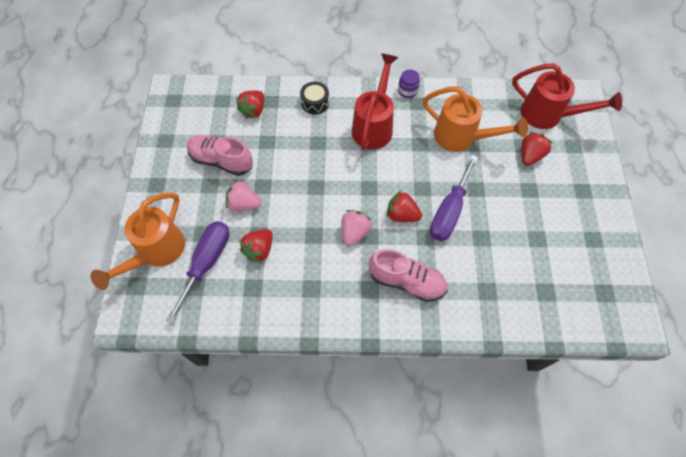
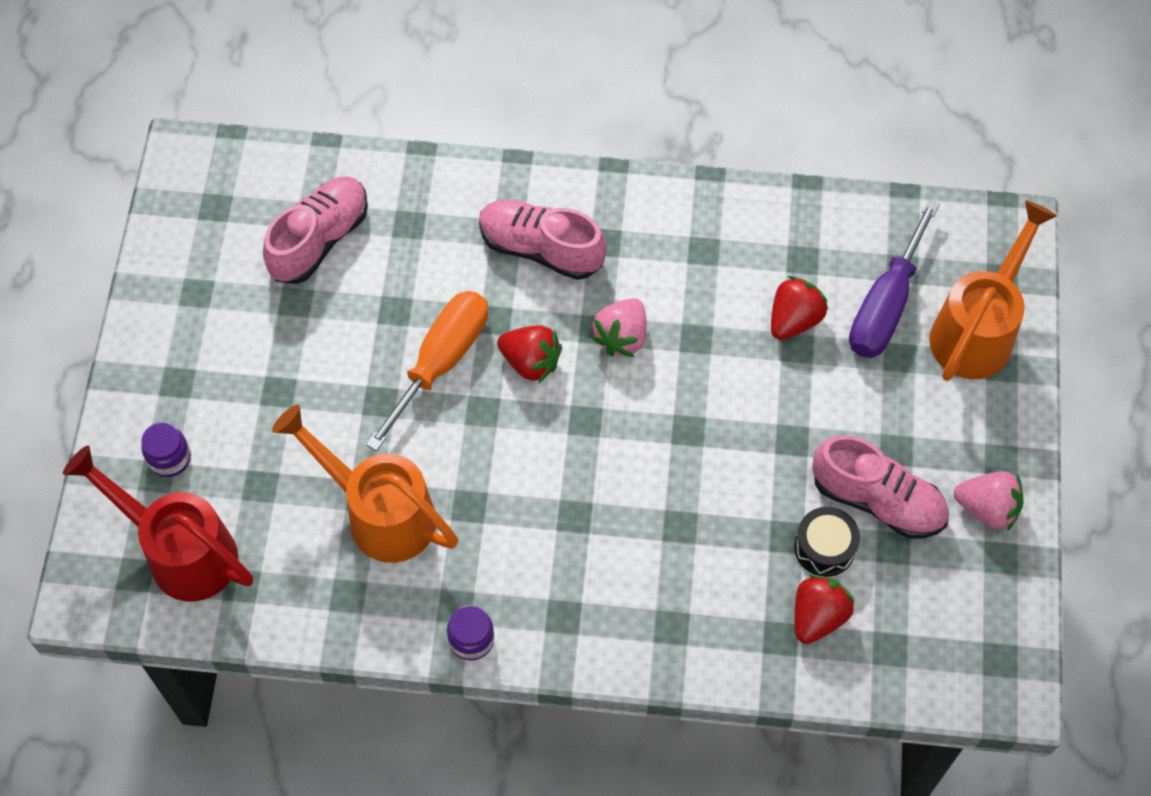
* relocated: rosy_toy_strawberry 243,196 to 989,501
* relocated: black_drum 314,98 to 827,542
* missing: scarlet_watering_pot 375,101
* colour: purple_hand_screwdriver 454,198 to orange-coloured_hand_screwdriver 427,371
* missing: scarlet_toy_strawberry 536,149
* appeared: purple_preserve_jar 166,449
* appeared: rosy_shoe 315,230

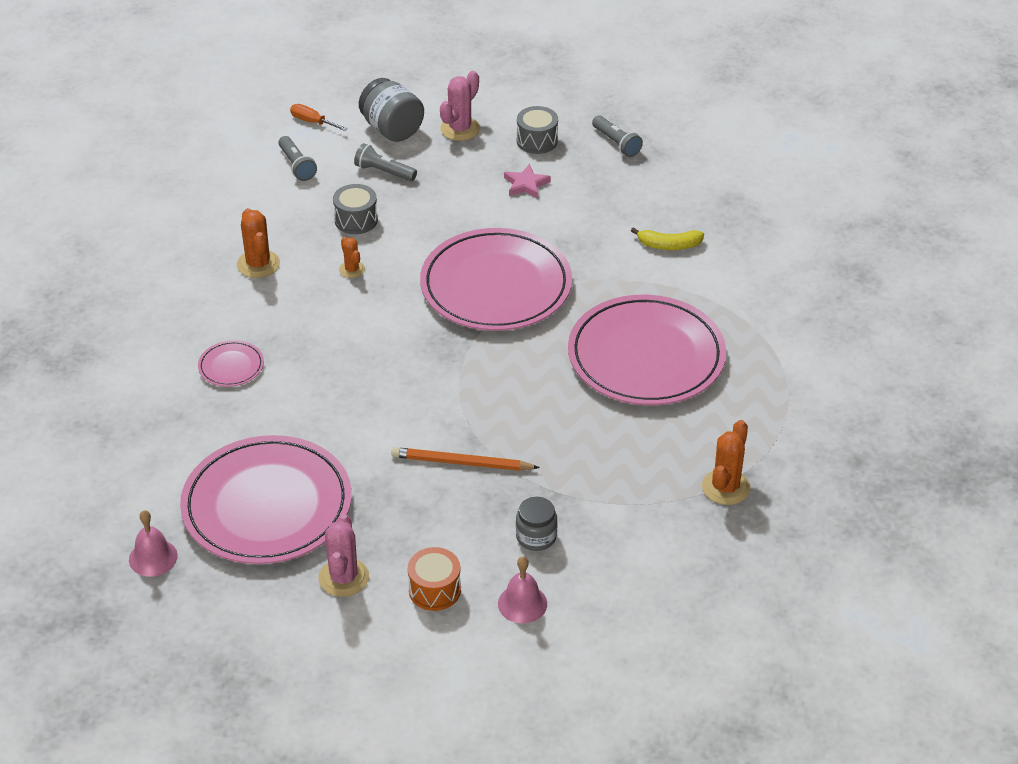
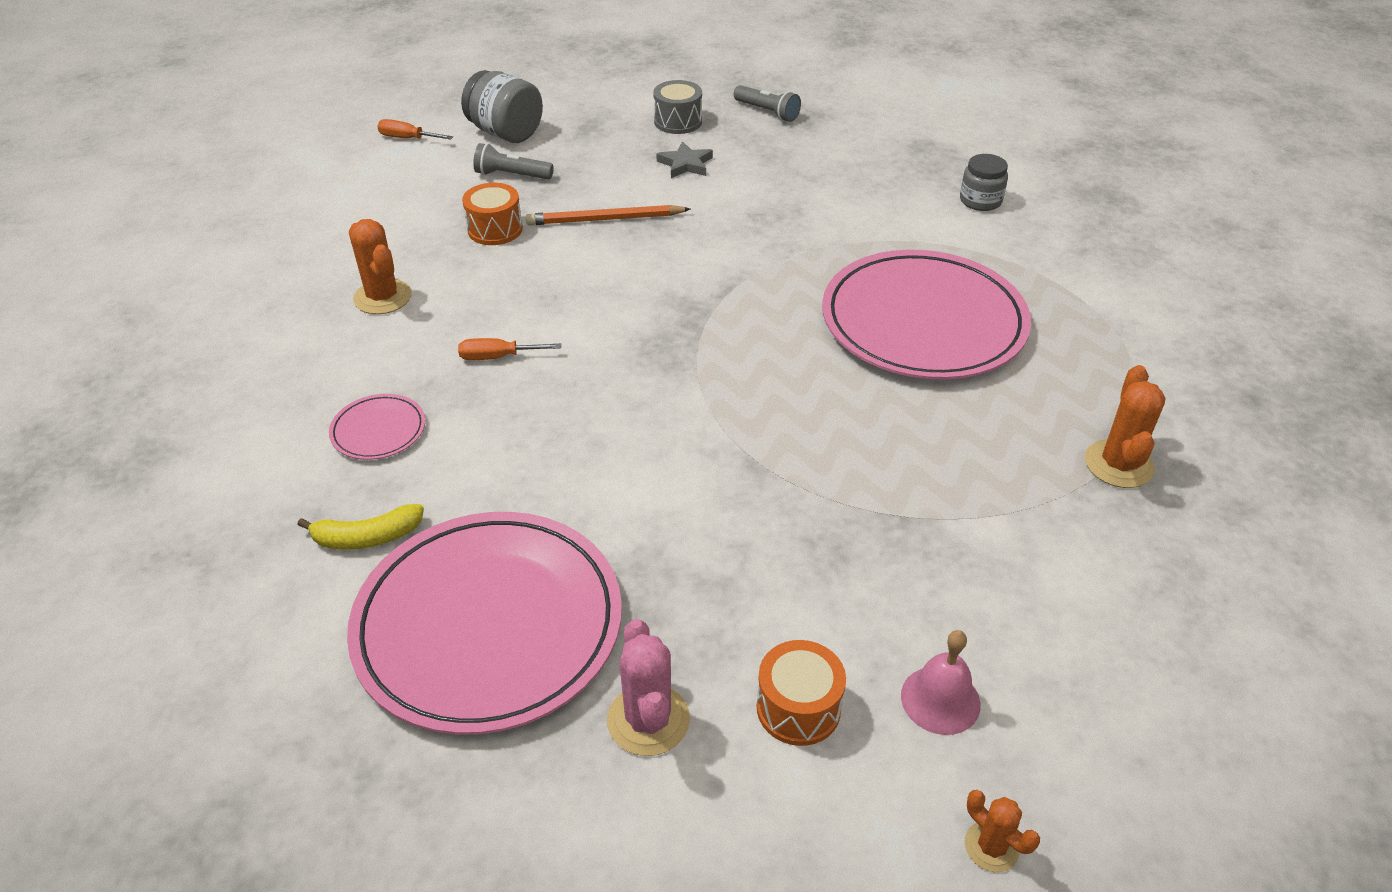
* missing: rosy_bell 153,543
* missing: ash-grey_torch 297,158
* colour: ash-grey_drum 355,209 to orange-coloured_drum 492,214
* relocated: orange-coloured_saguaro_cactus 352,257 to 1002,831
* relocated: orange-coloured_wooden_pencil 465,459 to 608,215
* missing: rosy_plate 496,279
* missing: rosy_saguaro_cactus 460,106
* colour: rosy_star 527,181 to ash-grey_star 684,159
* relocated: ash-grey_preserve_jar 536,524 to 984,182
* relocated: yellow_banana 667,238 to 360,527
* appeared: orange-coloured_hand_screwdriver 509,349

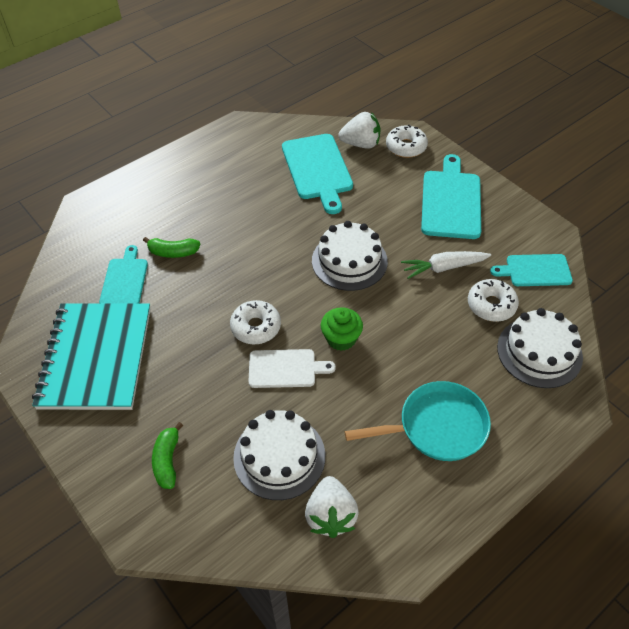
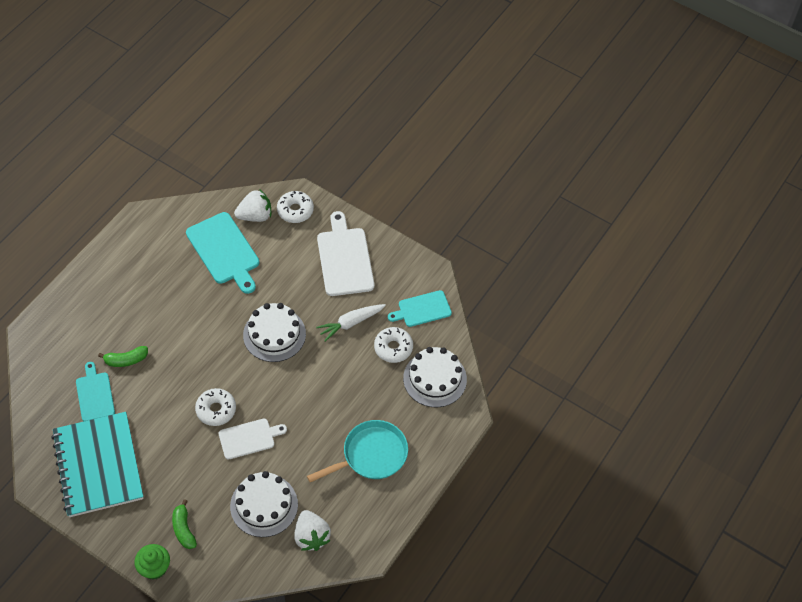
* relocated: green_fairy_cake 342,329 to 152,562
* colour: turquoise_cutting_board 451,196 to pure_white_cutting_board 345,253

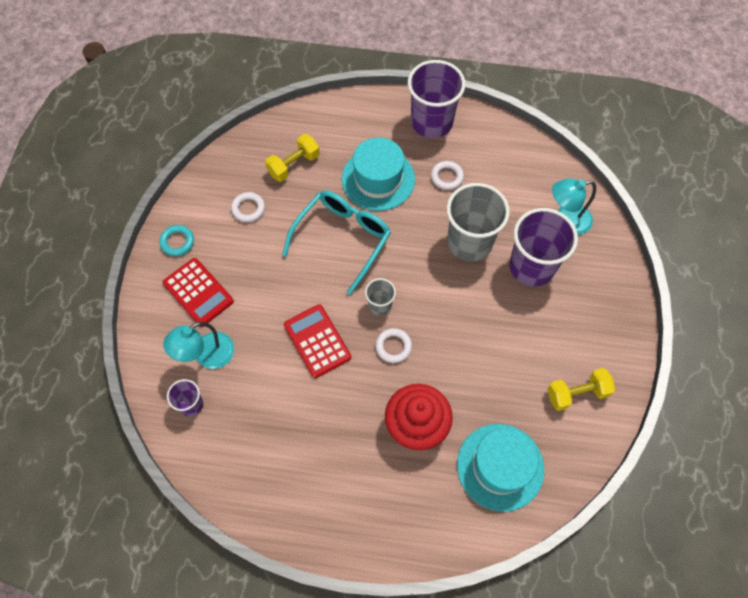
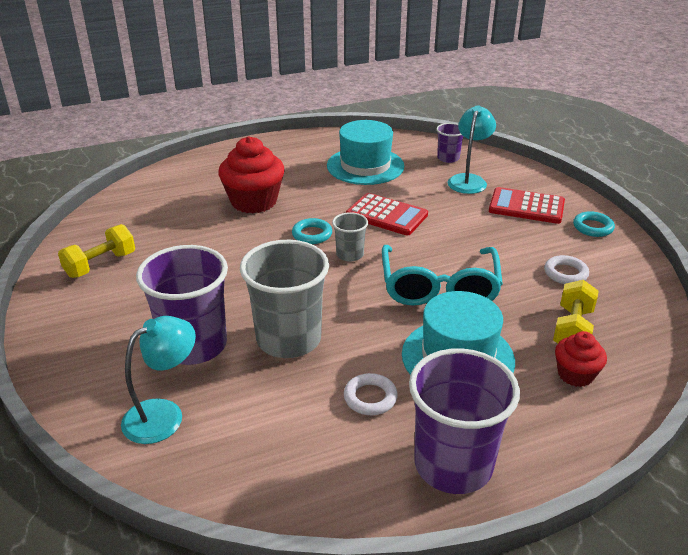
* colour: pure_white_hoop 393,345 to turquoise_hoop 312,231
* relocated: turquoise_top_hat 500,468 to 365,152
* appeared: scarlet_fairy_cake 581,359

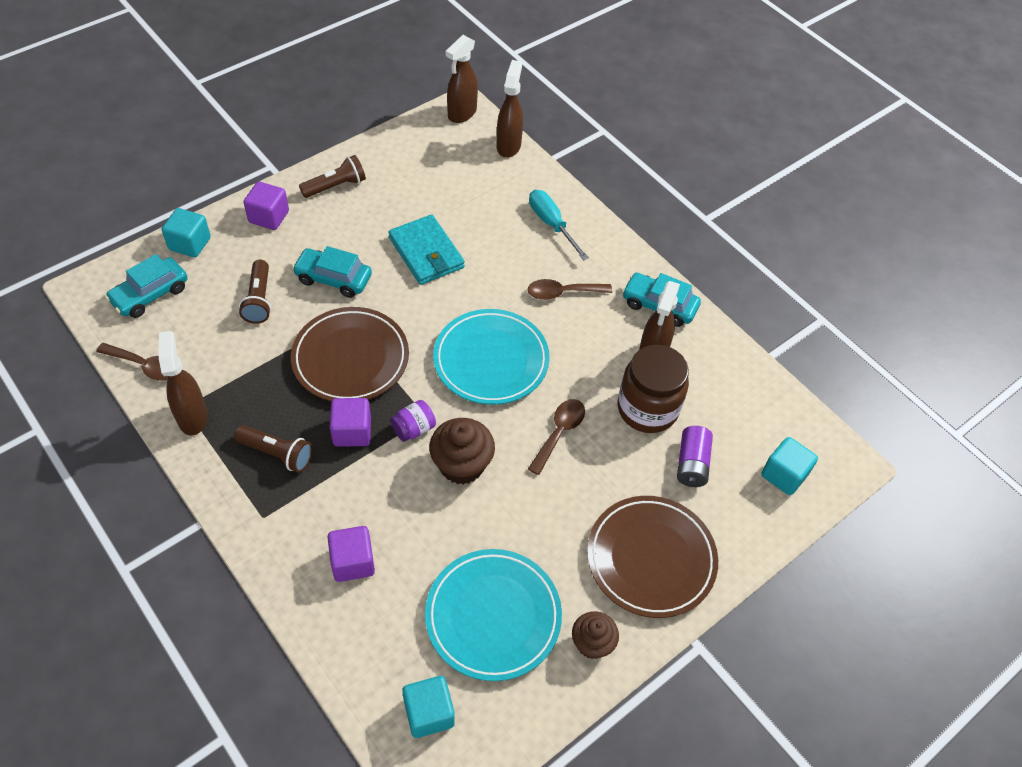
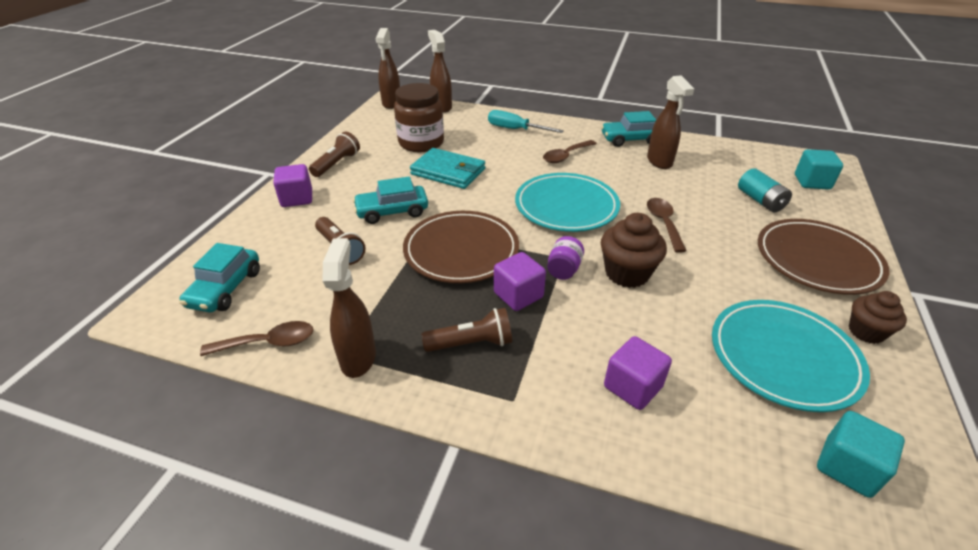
* spun: dark_brown_spray_cleaner 183,383 = 349,308 45 degrees clockwise
* missing: turquoise_block 186,233
* relocated: dark_brown_preserve_jar 653,388 to 419,117
* colour: purple_power_cell 695,456 to turquoise_power_cell 765,190

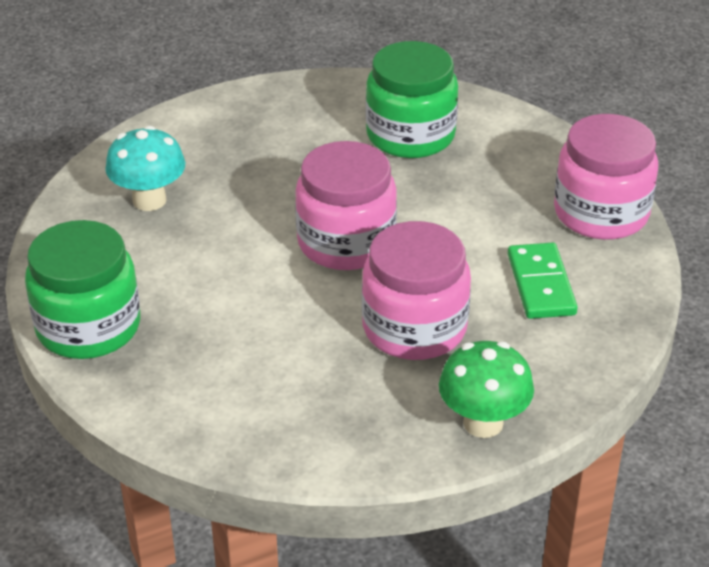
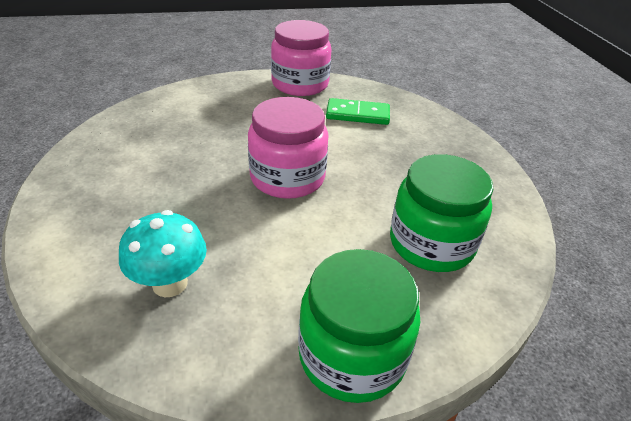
* missing: rosy_preserve_jar 416,290
* relocated: green_preserve_jar 412,99 to 442,213
* missing: green_mushroom 486,389

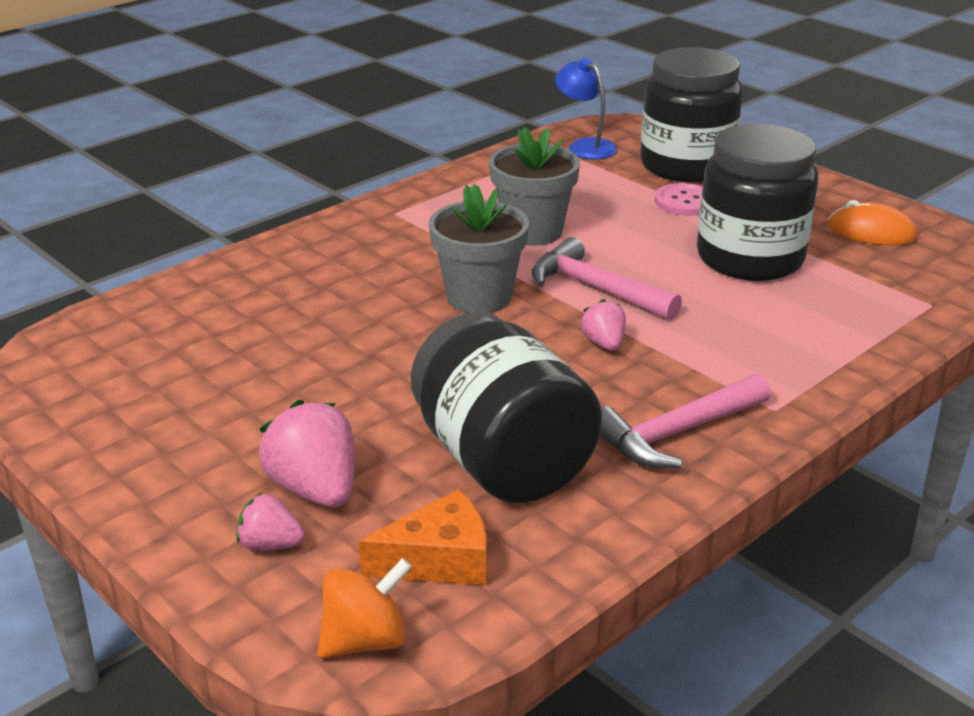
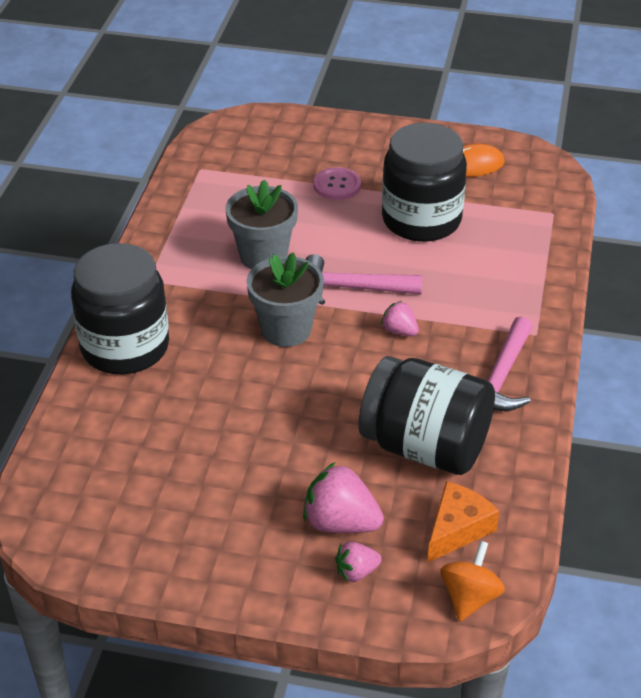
* missing: royal_blue_reading_lamp 586,108
* relocated: black_preserve_jar 691,115 to 120,308

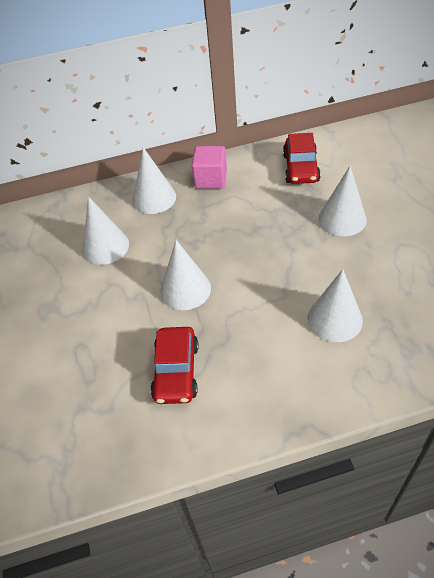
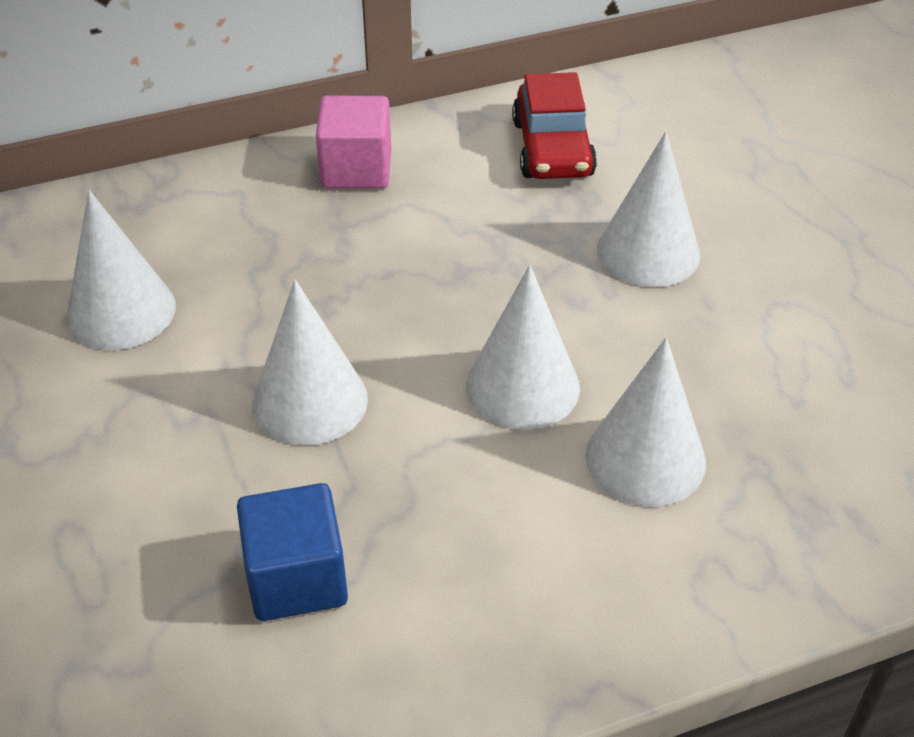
* relocated: pure_white_cone_shape 154,180 to 523,347
* exchanged: scarlet_car 175,365 to royal_blue_block 292,552

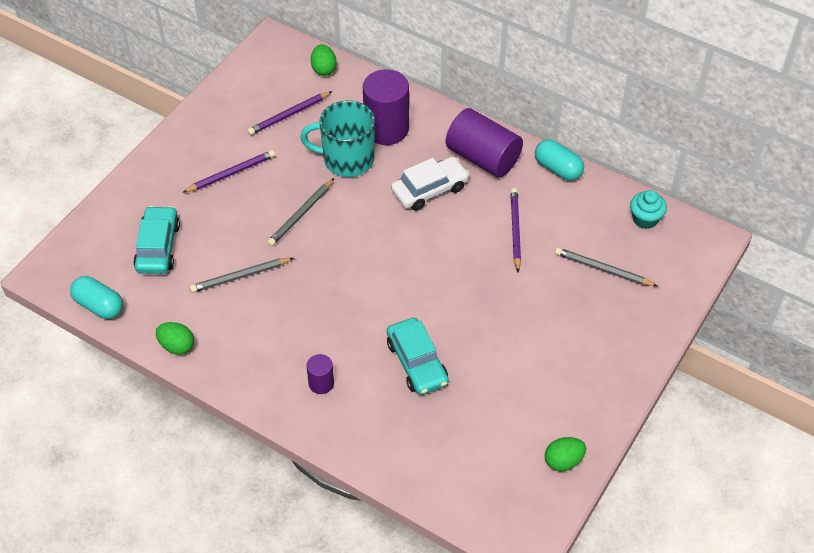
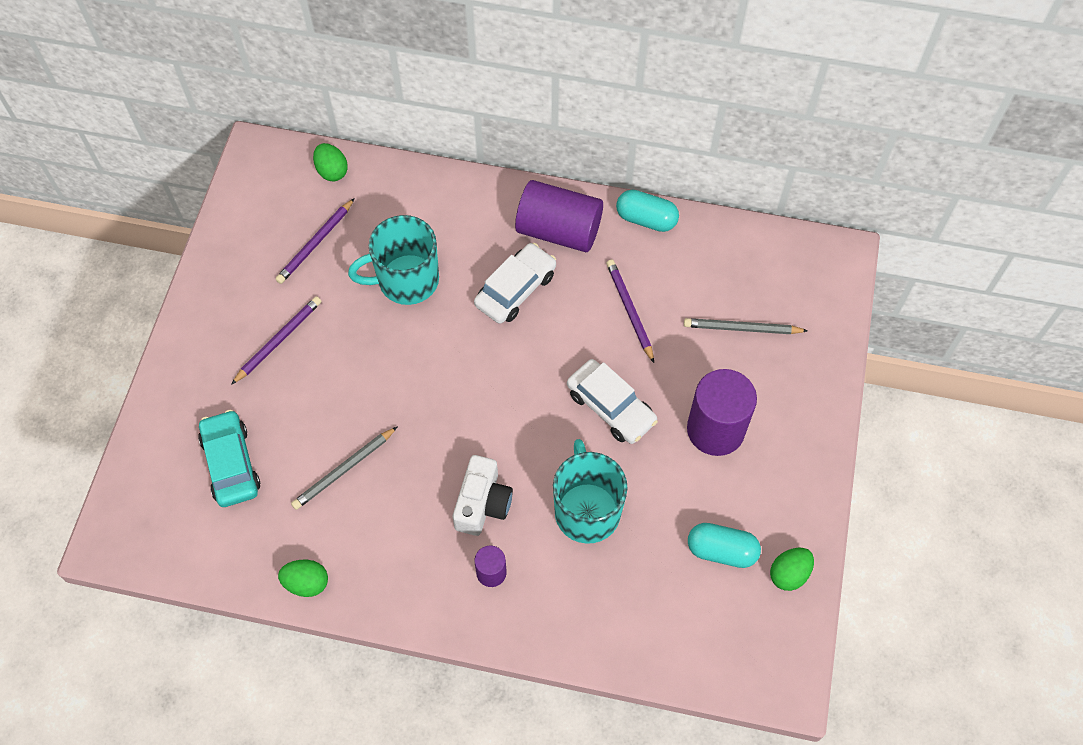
* relocated: turquoise_capsule 96,297 to 724,545
* missing: ash-grey_wooden_pencil 300,212
* relocated: purple_solid_cylinder 386,107 to 722,412
* exchanged: turquoise_car 418,356 to turquoise_mug 590,491
* missing: turquoise_fairy_cake 648,209
* appeared: pure_white_photo_camera 483,495
* appeared: pure_white_car 612,401

